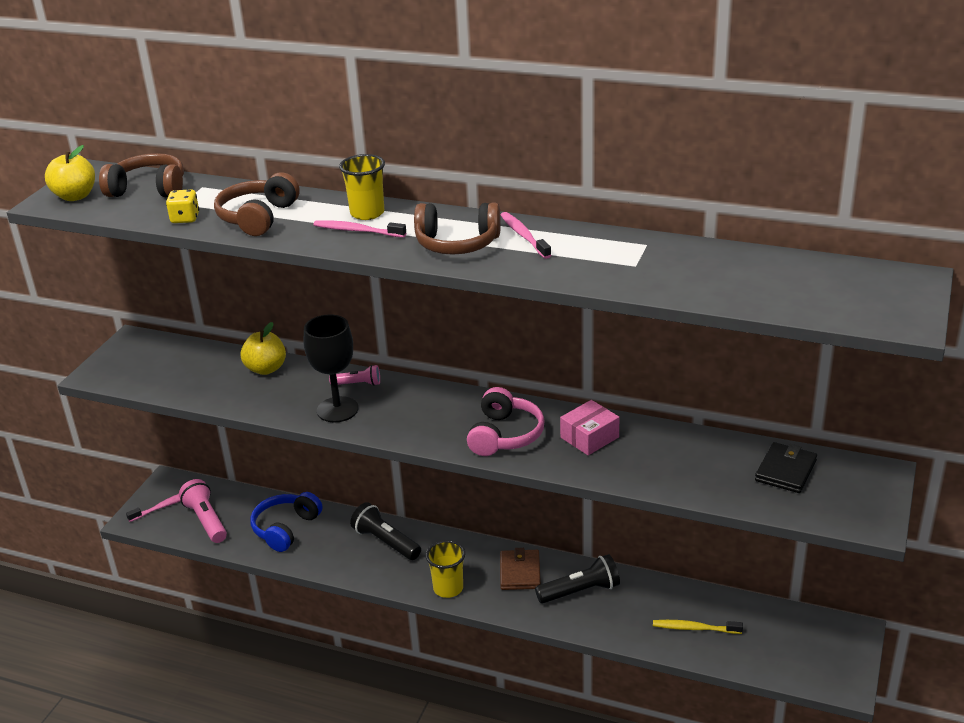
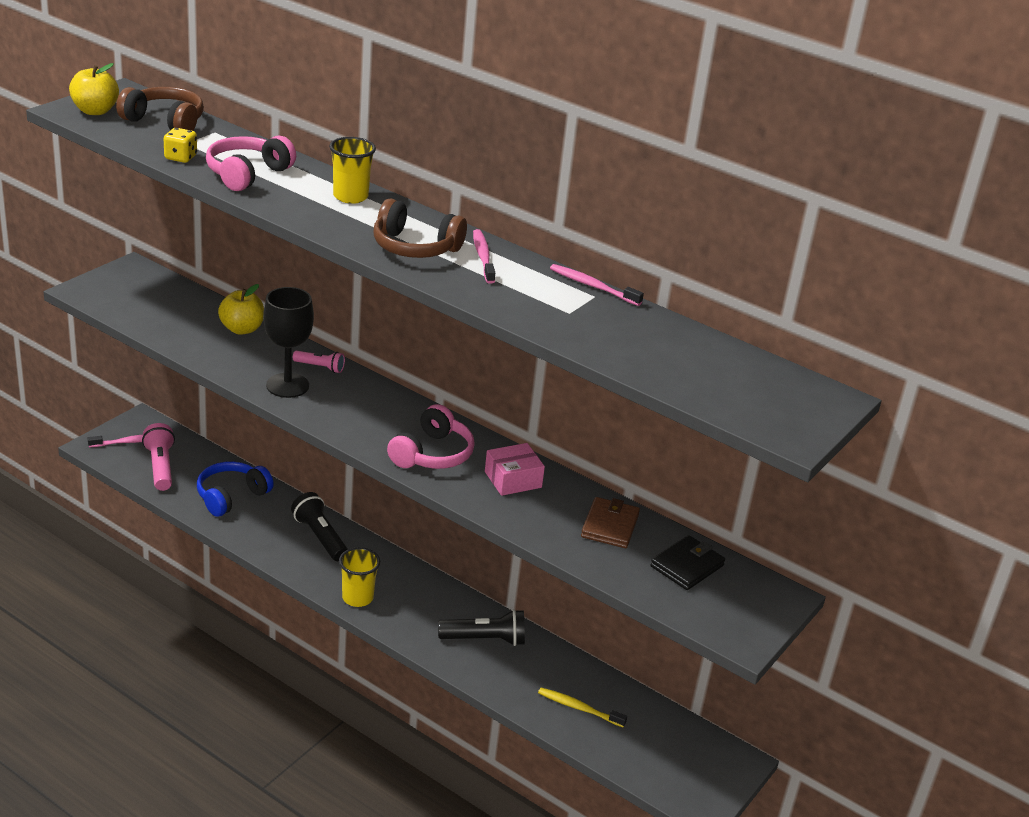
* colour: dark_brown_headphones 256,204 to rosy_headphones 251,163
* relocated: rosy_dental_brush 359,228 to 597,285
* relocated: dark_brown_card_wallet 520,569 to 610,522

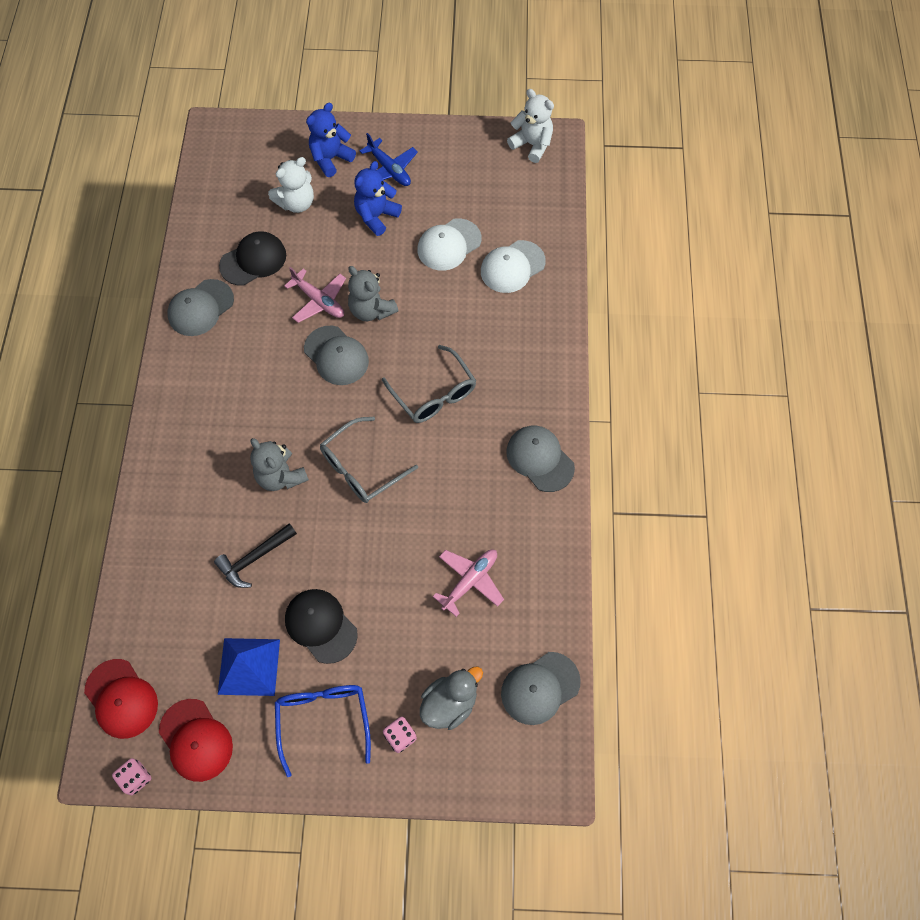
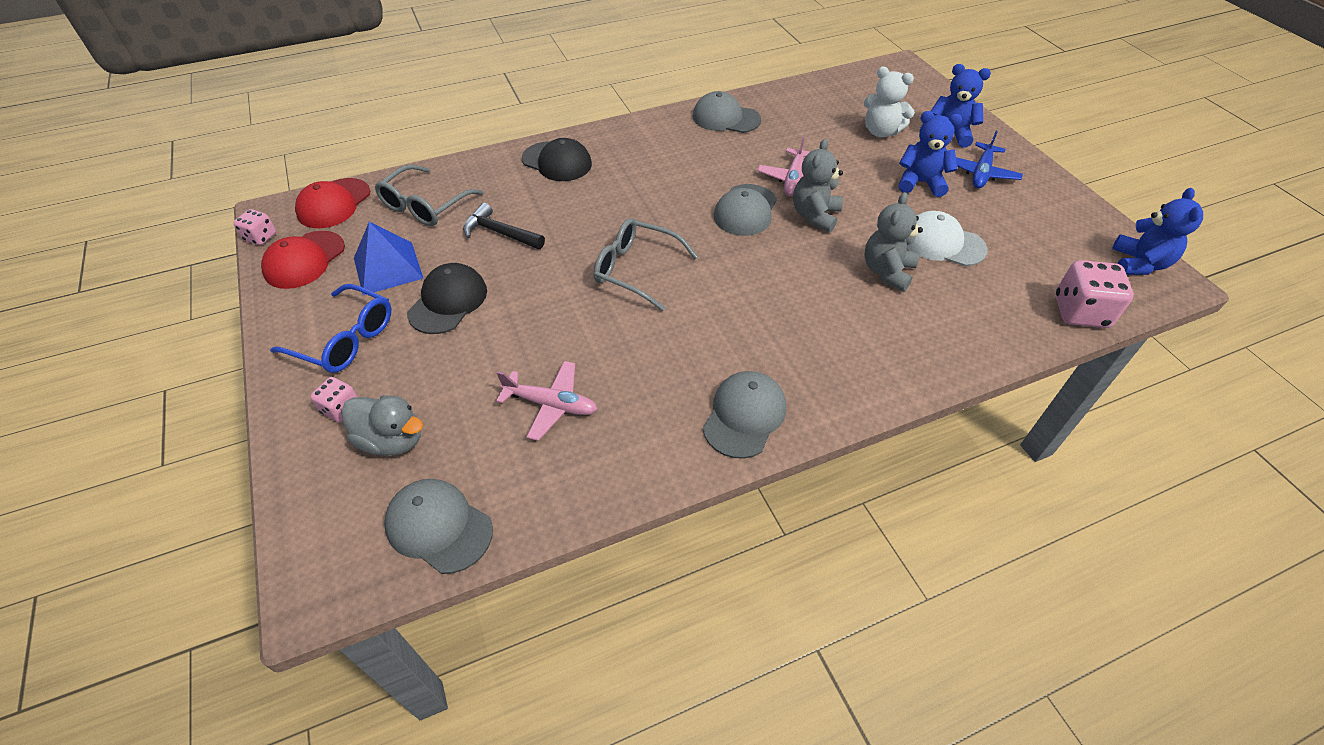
* relocated: black_baseball_cap 252,258 to 557,159
* relocated: ash-grey_teddy_bear 279,464 to 893,241
* spun: royal_blue_eyeglasses 323,731 = 330,328 60 degrees clockwise
* relocated: ash-grey_eyeglasses 429,384 to 429,195
* missing: pure_white_baseball_cap 513,266
* colour: pure_white_teddy_bear 530,126 to royal_blue_teddy_bear 1157,231
* appeared: rosy_game_die 1094,294

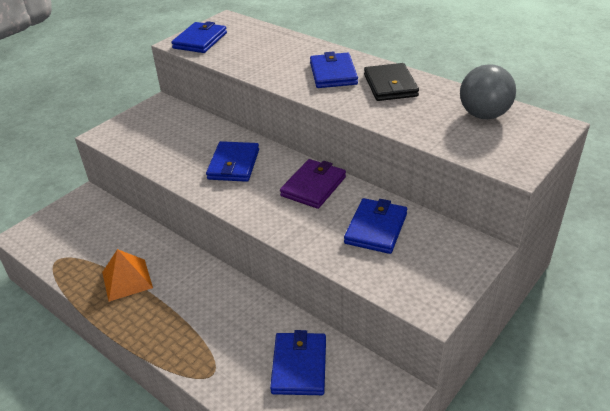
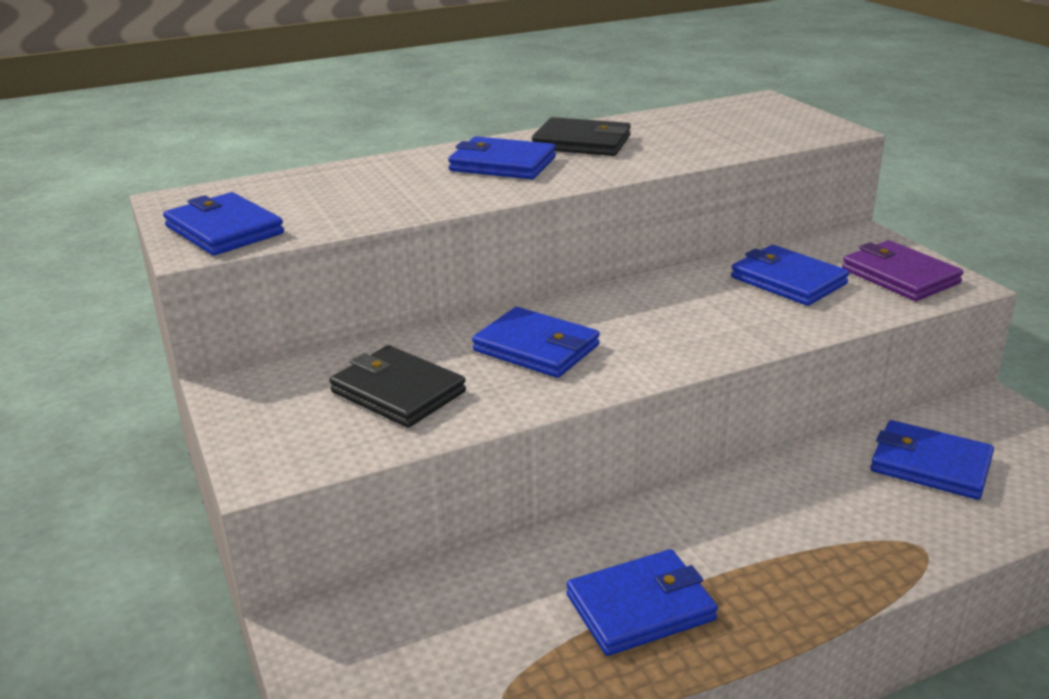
* exchanged: orange-coloured_pyramid_shape 127,275 to royal_blue_card_wallet 642,602
* relocated: purple_card_wallet 313,184 to 903,270
* missing: ash-grey_play_ball 488,91
* appeared: black_card_wallet 397,386

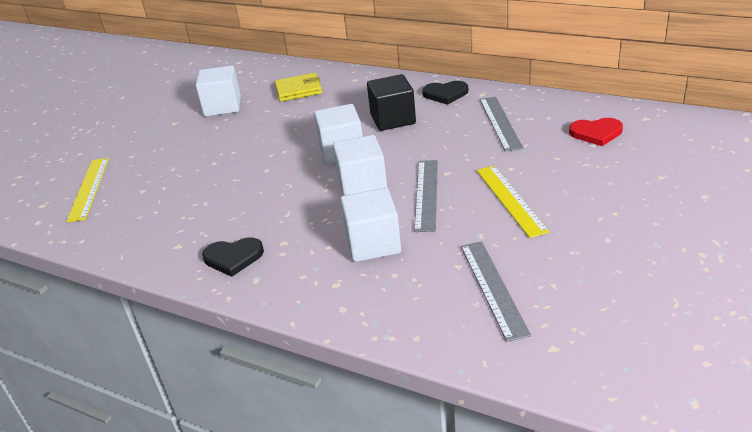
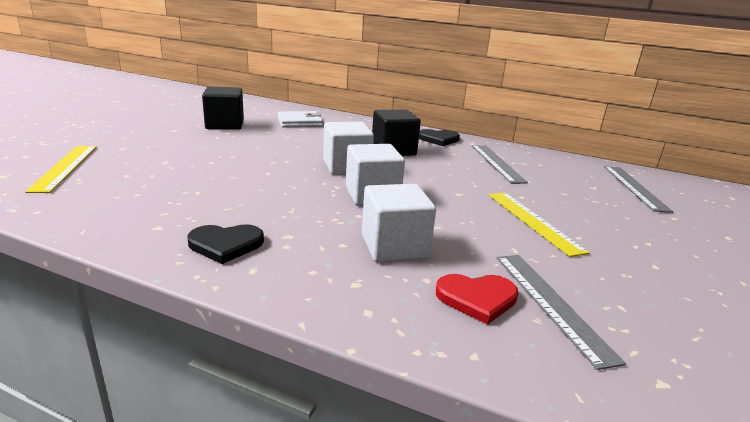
* colour: pure_white_block 218,91 to black_block 223,108
* colour: yellow_card_wallet 298,87 to pure_white_card_wallet 300,119
* relocated: ash-grey_measuring_stick 426,196 to 638,189
* relocated: scarlet_heart 596,132 to 477,299

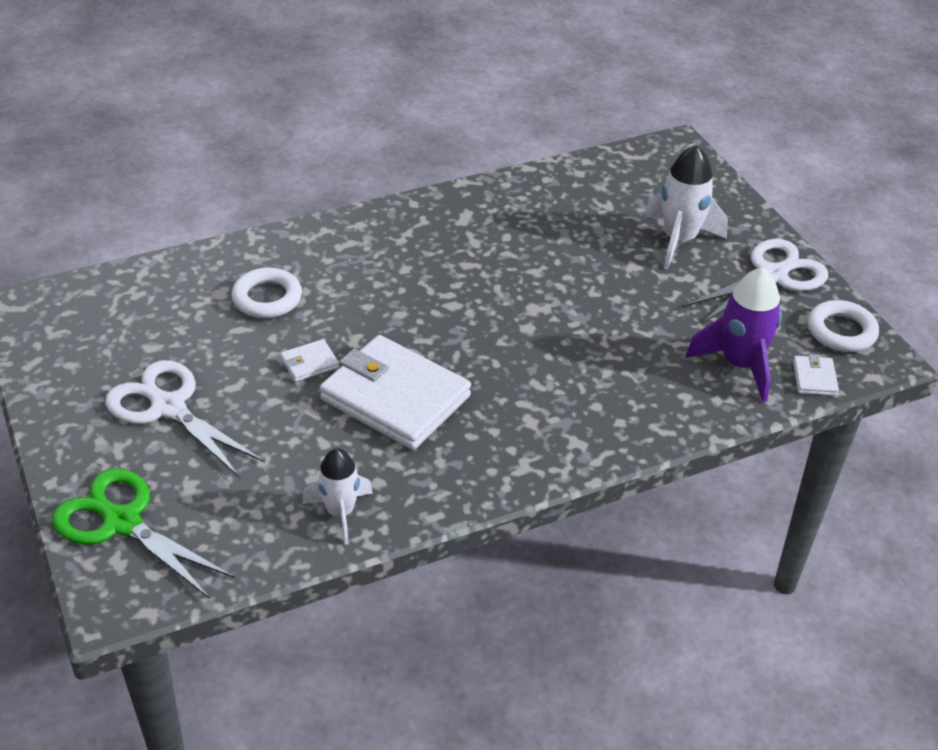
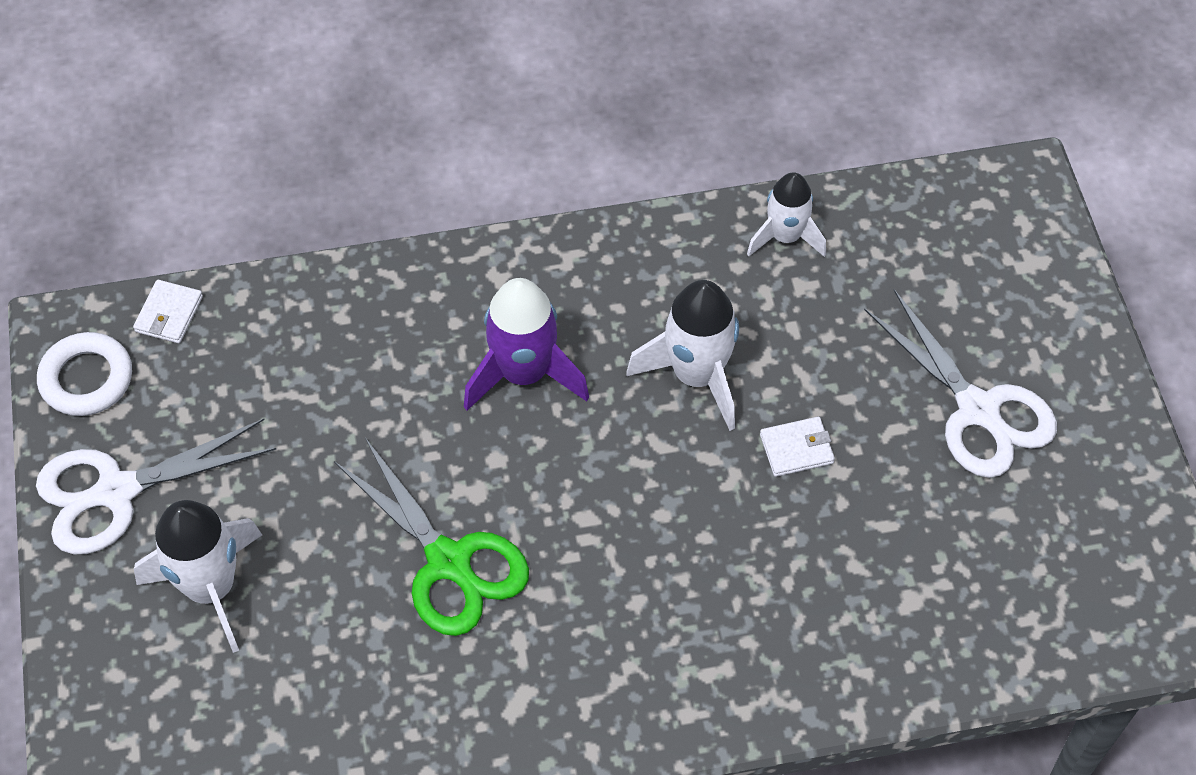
* relocated: green_scissors 143,533 to 431,537
* missing: pure_white_hoop 267,293
* exchanged: pure_white_card_wallet 395,392 to pure_white_spaceship 682,355
* relocated: purple_spaceship 733,334 to 526,344

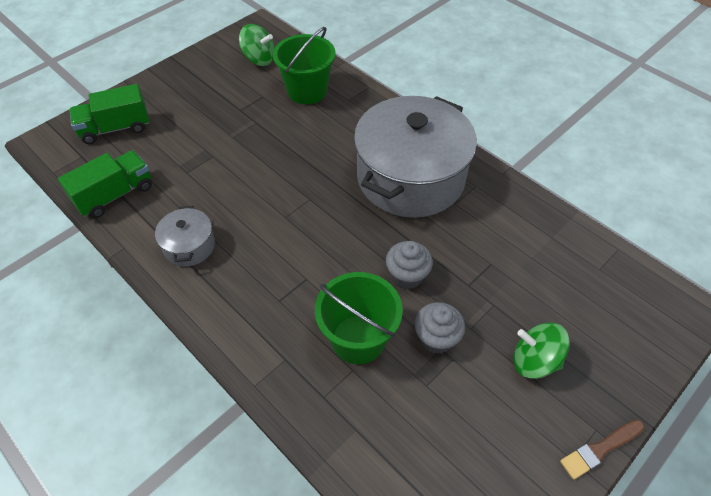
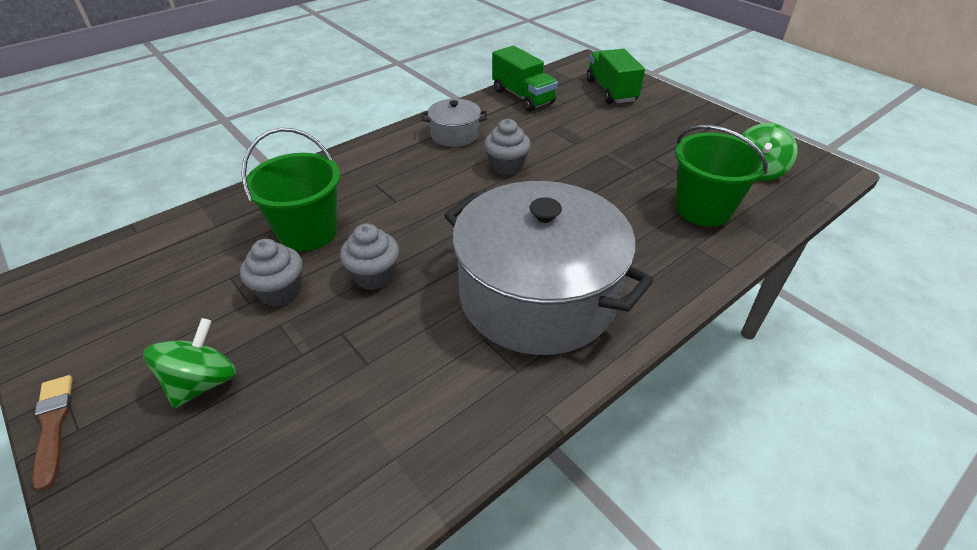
* appeared: ash-grey_fairy_cake 507,147

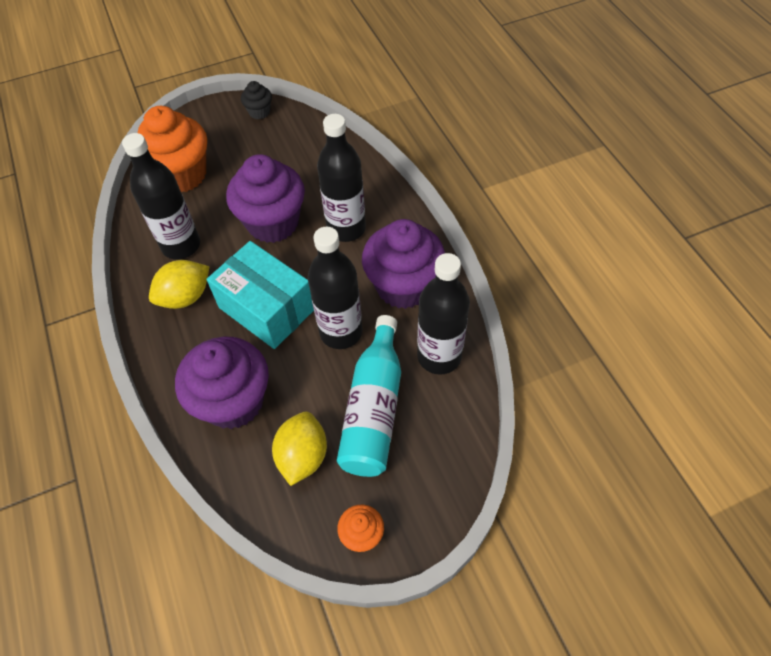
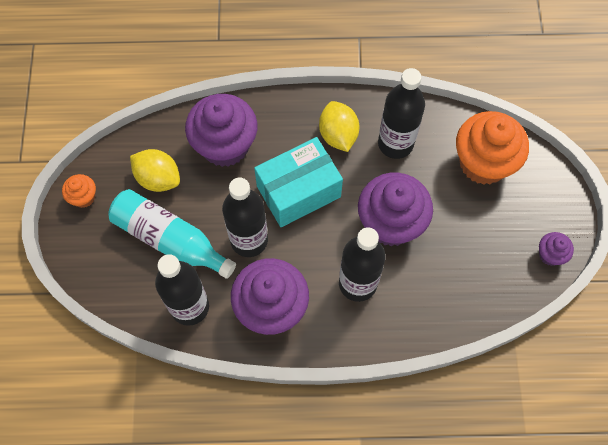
* colour: black_fairy_cake 256,100 to purple_fairy_cake 556,249

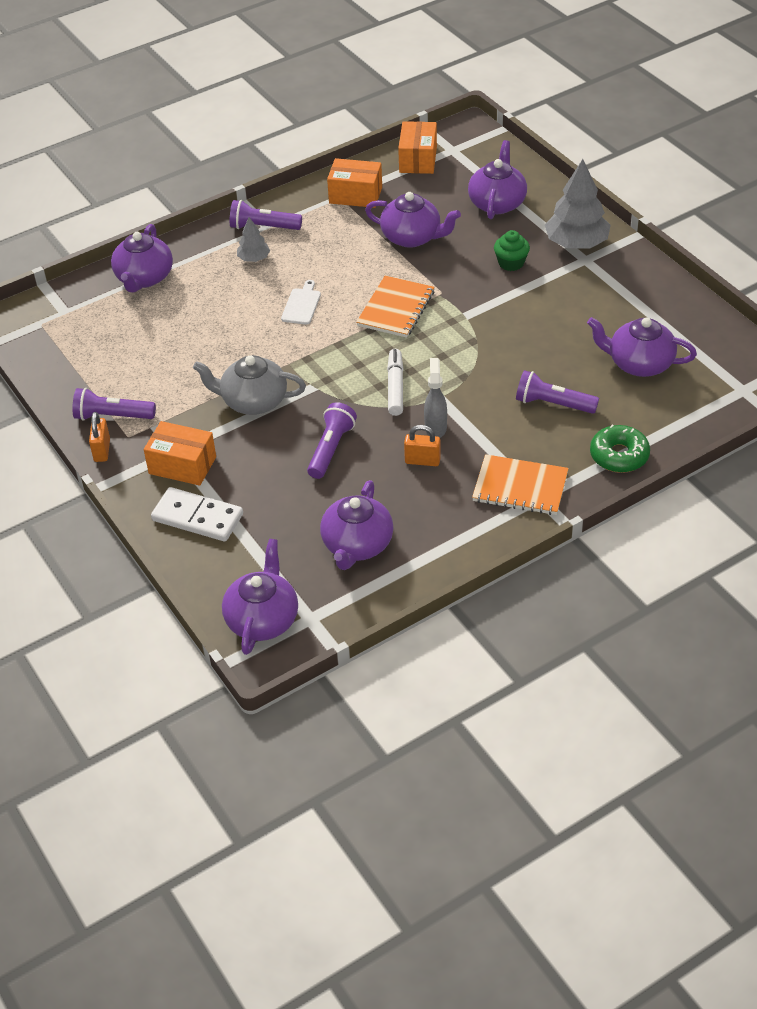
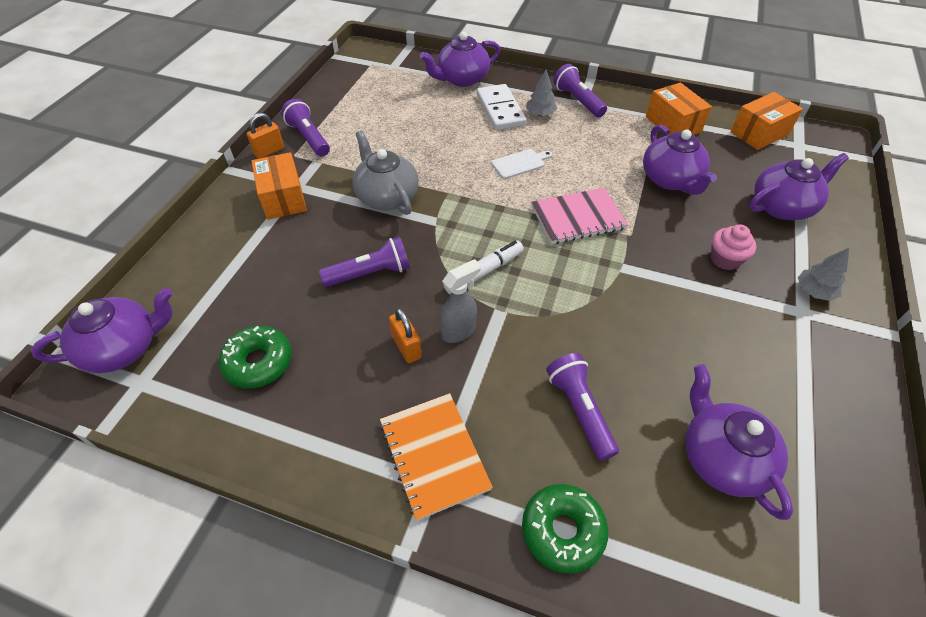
* relocated: pure_white_domino_tile 197,514 to 501,107
* exchanged: purple_china_teapot 356,525 to green_glazed_donut 255,357
* colour: orange-coloured_exercise_book 395,307 to rosy_exercise_book 579,216
* colour: green_fairy_cake 512,250 to rosy_fairy_cake 733,247
* size: ash-grey_toy_tree 578,203 = 823,274 x0.52

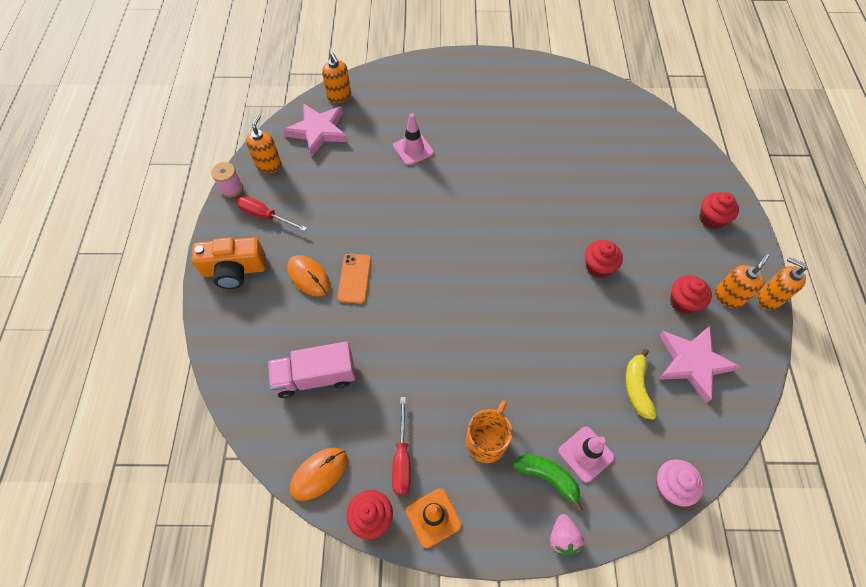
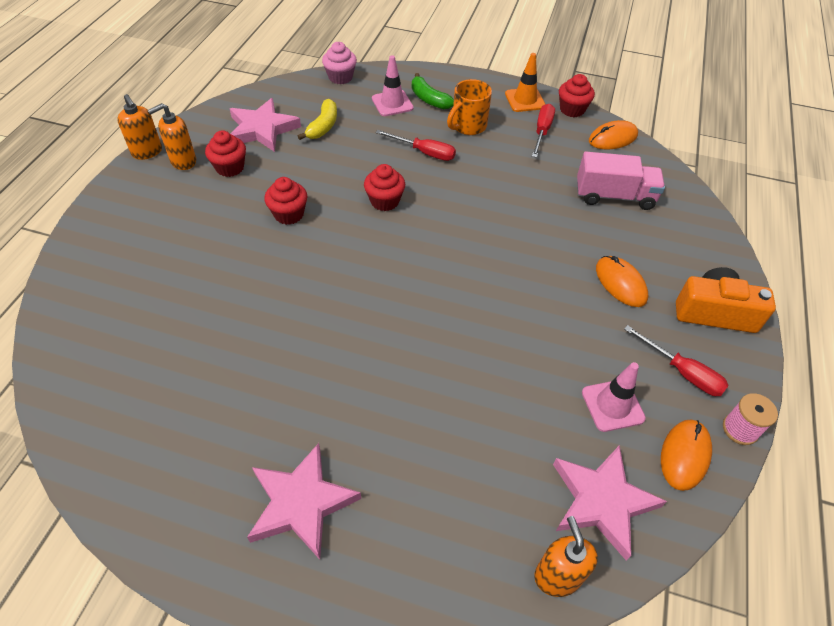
* exchanged: orange-coloured_soap_dispenser 264,143 to orange-coloured_mouse 686,455
* missing: orange-coloured_mobile_phone 354,279
* relocated: rosy_traffic_cone 413,139 to 614,397
* missing: rosy_toy_strawberry 567,535
* relocated: scarlet_fairy_cake 719,210 to 384,187
* appeared: rosy_star 304,501
* appeared: scarlet_hand_screwdriver 415,145

